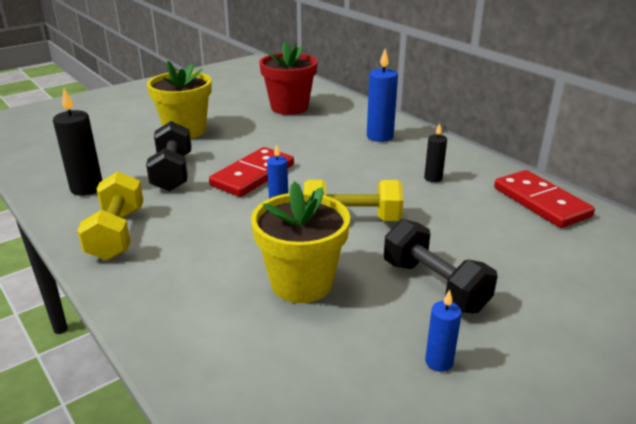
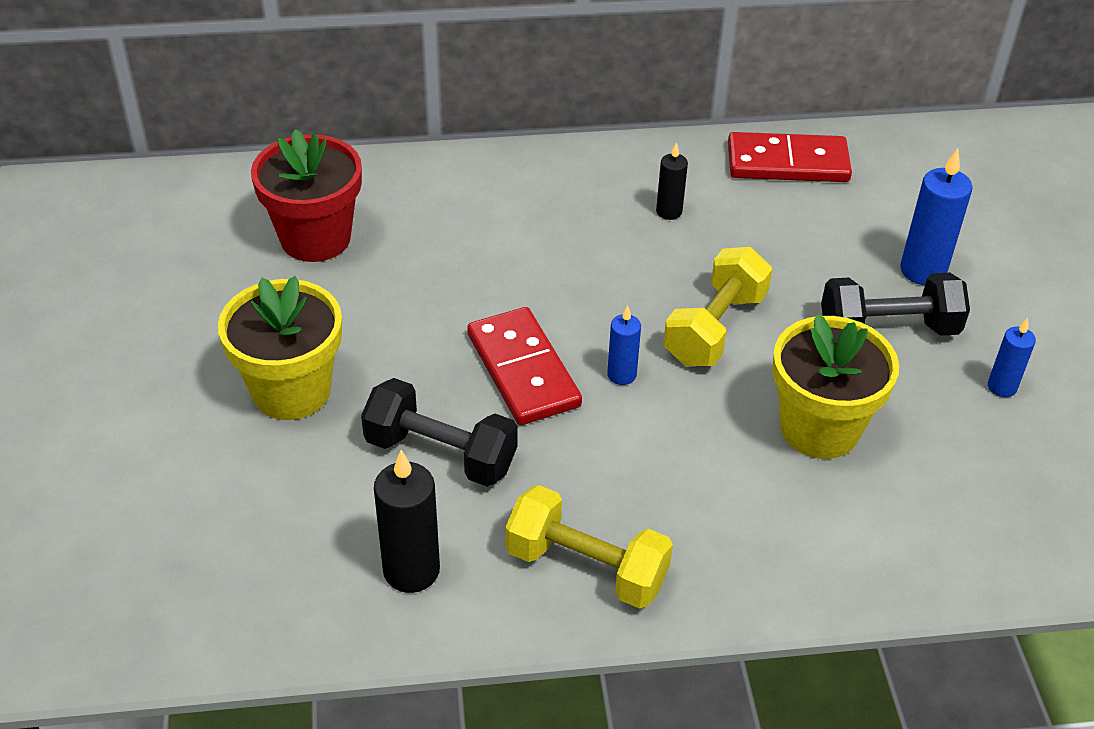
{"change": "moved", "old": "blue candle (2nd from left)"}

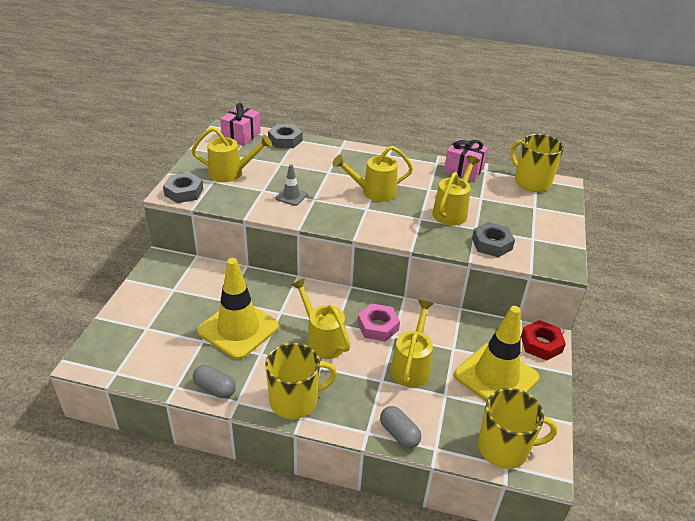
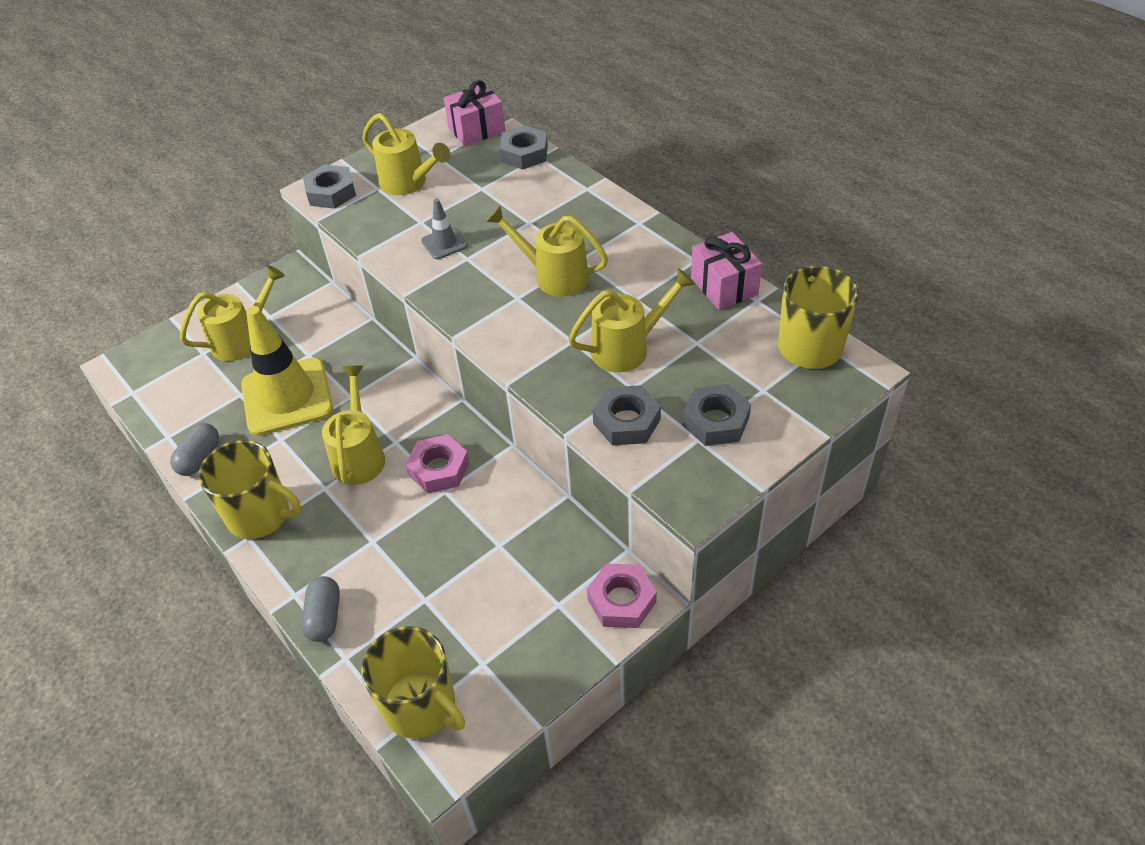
{"change": "turned", "old": "ash-grey pill shape (1st from left)", "degrees": 45}
{"change": "moved", "old": "golden watering can (4th from left in the first image)", "new": "golden watering can (1st from left)"}
{"change": "removed", "old": "golden safety cone (2nd from left)"}
{"change": "recoloured", "old": "crimson hex nut", "new": "rosy hex nut (2nd from left)"}
{"change": "added", "new": "ash-grey hex nut (4th from left)"}

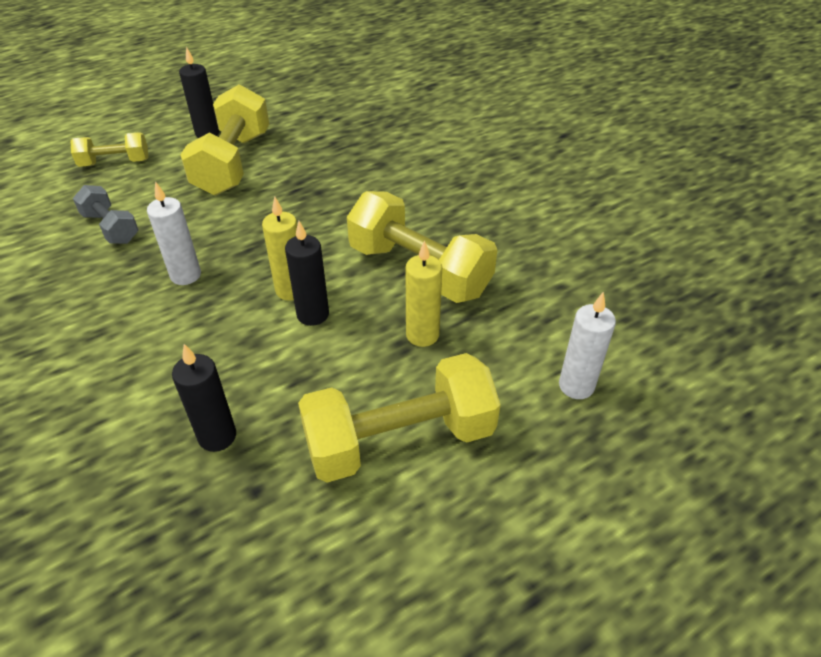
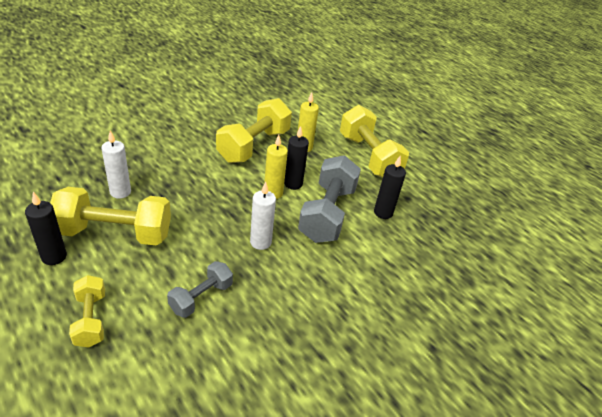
{"change": "moved", "old": "white candle (2nd from left in the first image)", "new": "white candle (1st from left)"}
{"change": "added", "new": "ash-grey hand weight (2nd from left)"}

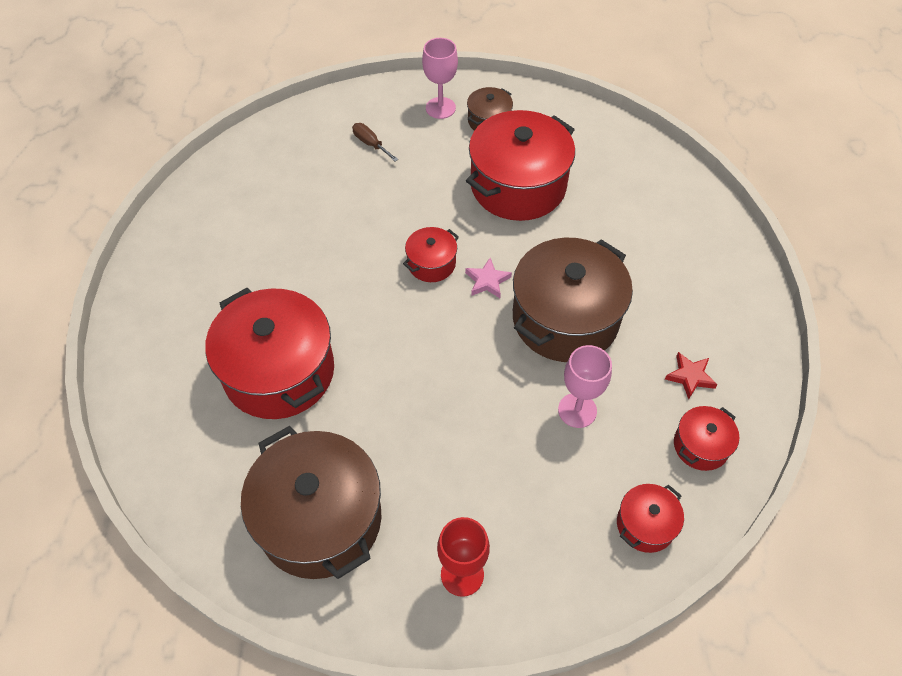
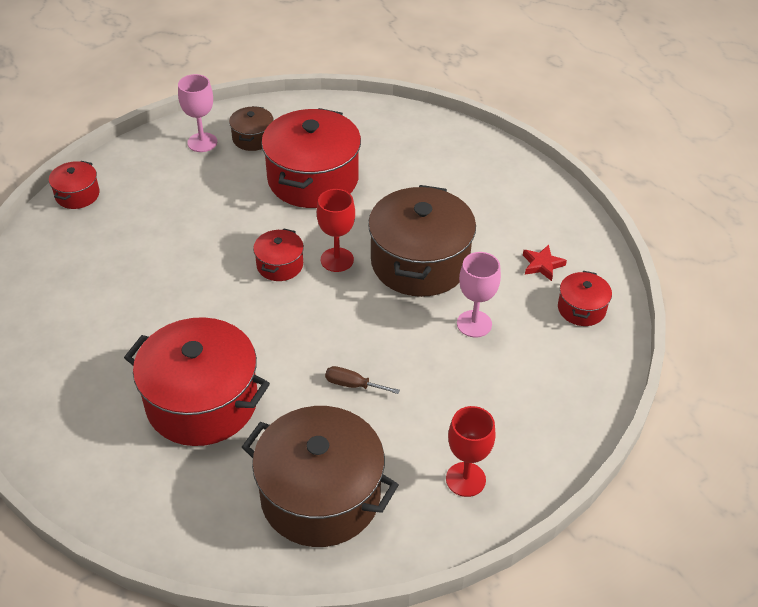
{"change": "moved", "old": "brown flat screwdriver"}
{"change": "replaced", "old": "rosy star shape", "new": "crimson chalice (1st from left)"}
{"change": "moved", "old": "crimson cooking pot (4th from left in the first image)", "new": "crimson cooking pot (1st from left)"}

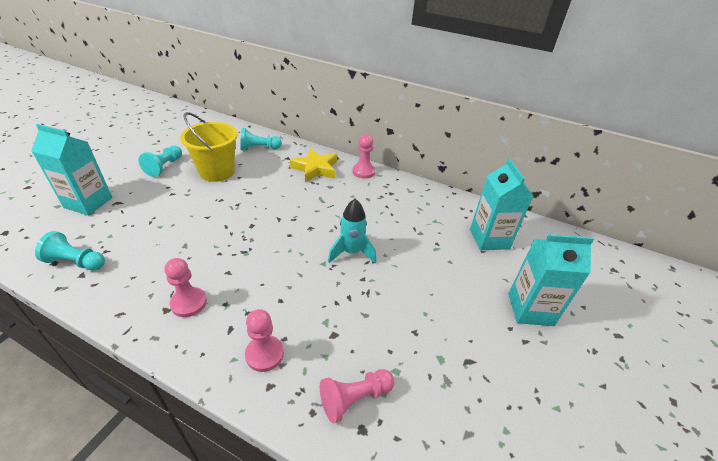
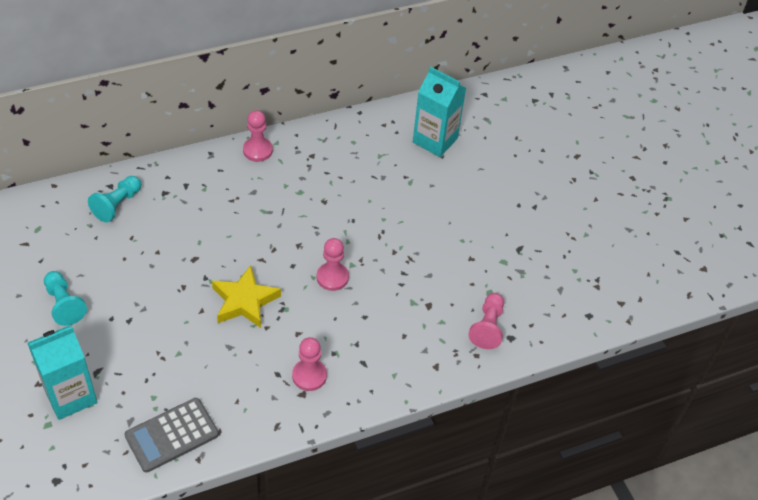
{"change": "replaced", "old": "teal game pawn (1st from left)", "new": "ash-grey adding machine"}
{"change": "removed", "old": "golden bucket"}
{"change": "moved", "old": "rosy game pawn (2nd from left in the first image)", "new": "rosy game pawn (3rd from left)"}
{"change": "moved", "old": "golden star shape"}
{"change": "removed", "old": "teal toy rocket"}
{"change": "removed", "old": "teal milk carton (3rd from left)"}

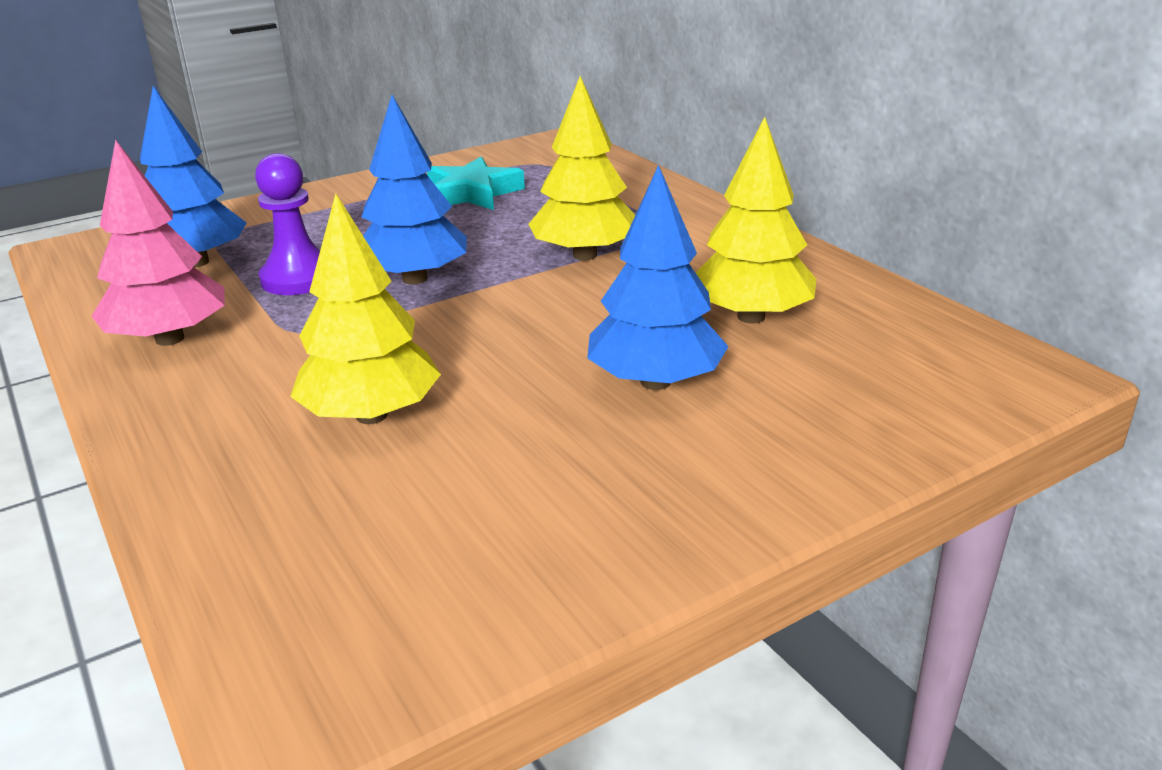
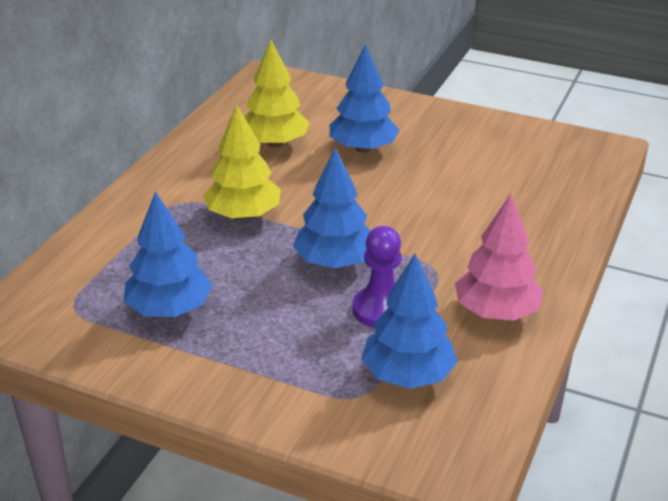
{"change": "removed", "old": "golden fir tree (1st from left)"}
{"change": "replaced", "old": "teal star shape", "new": "blue fir tree (1st from left)"}

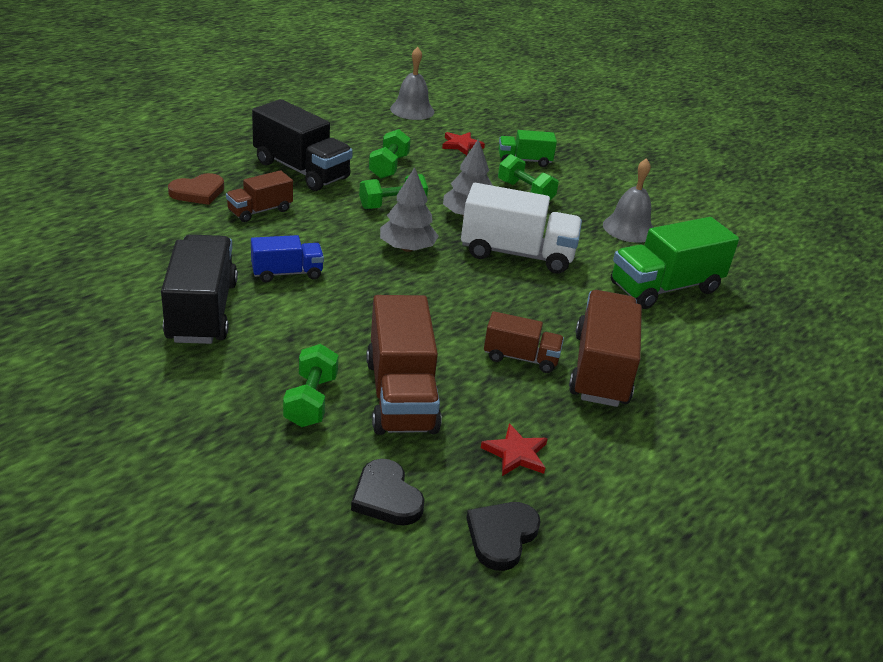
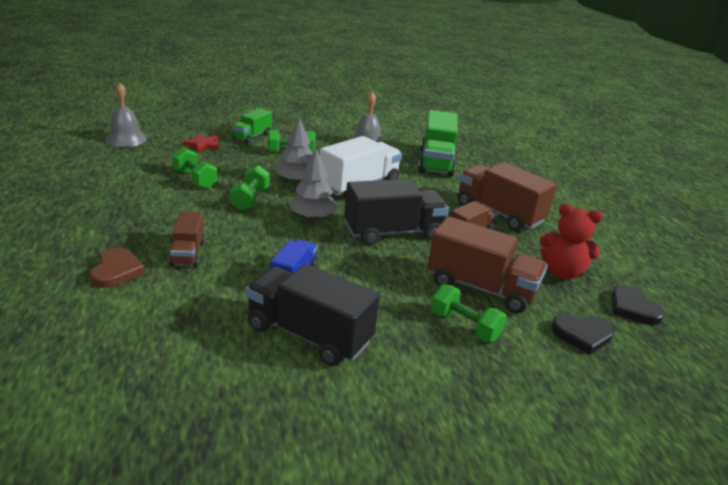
{"change": "moved", "old": "black truck (2nd from left)"}
{"change": "replaced", "old": "crimson star shape (2nd from left)", "new": "crimson teddy"}

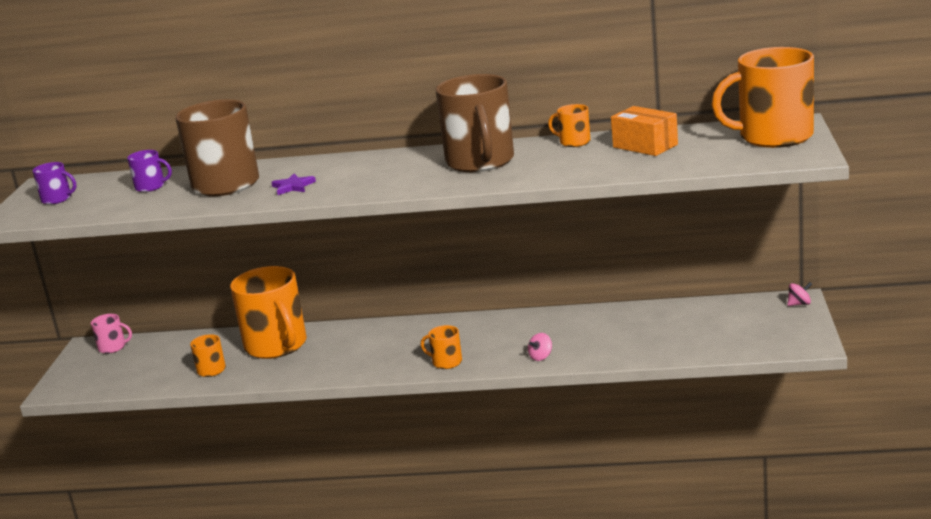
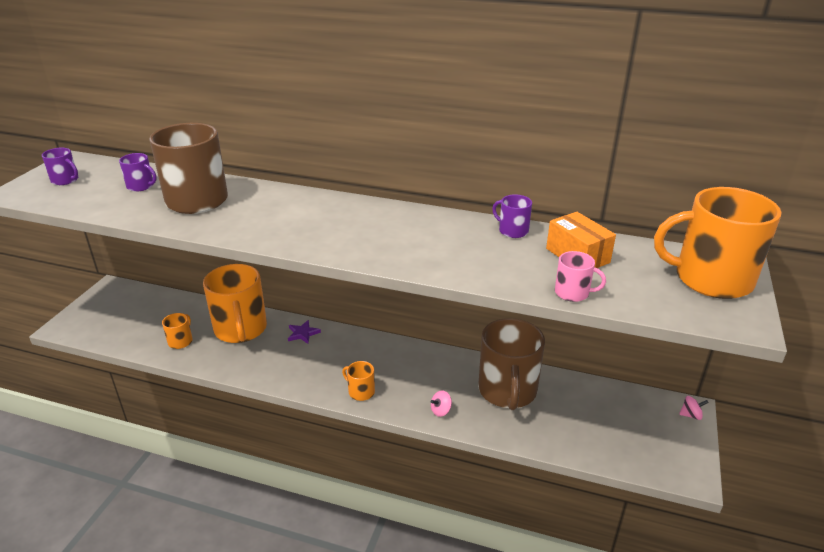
{"change": "moved", "old": "rosy tea mug"}
{"change": "moved", "old": "violet star shape"}
{"change": "moved", "old": "brown tea mug (2nd from left)"}
{"change": "recoloured", "old": "orange tea mug (4th from left)", "new": "violet tea mug (3rd from left)"}

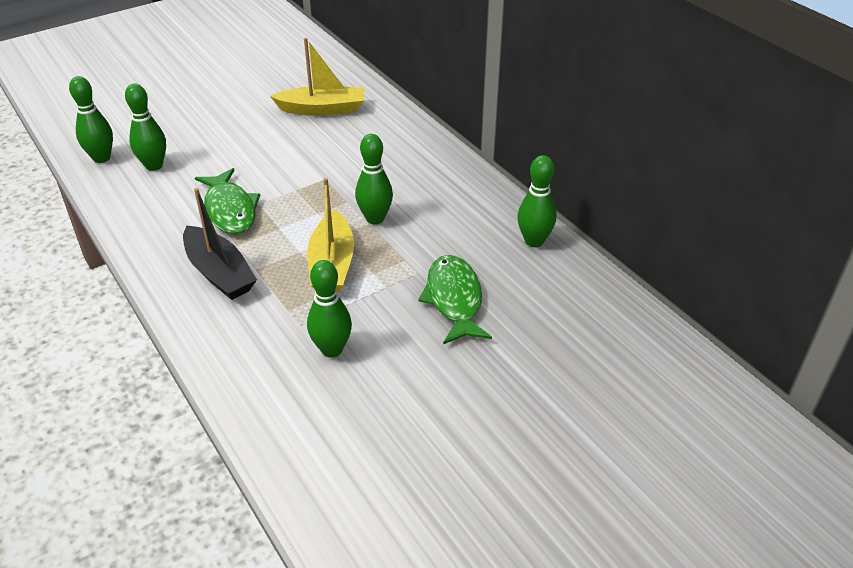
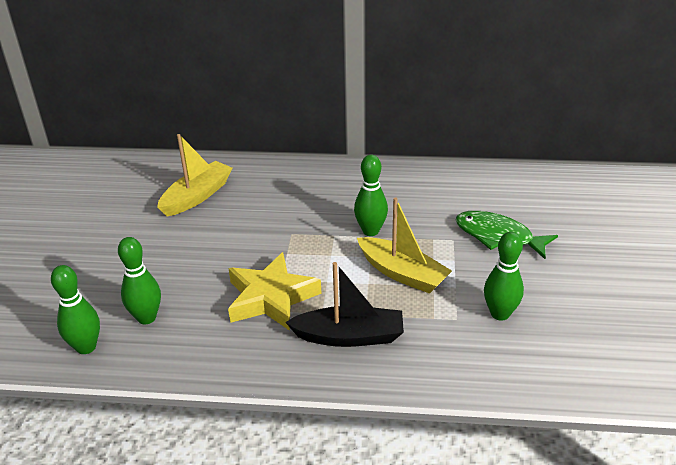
{"change": "replaced", "old": "green fish figure (1st from left)", "new": "golden star shape"}
{"change": "removed", "old": "green skittle (5th from left)"}

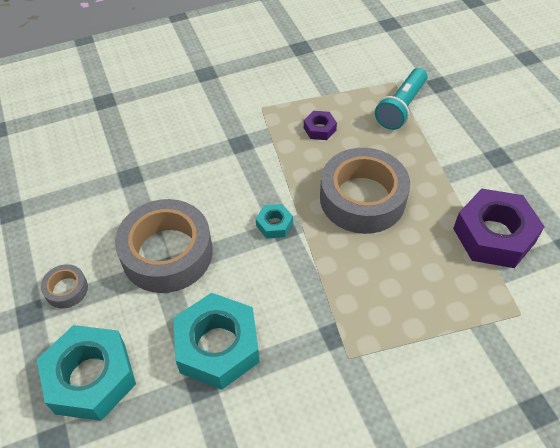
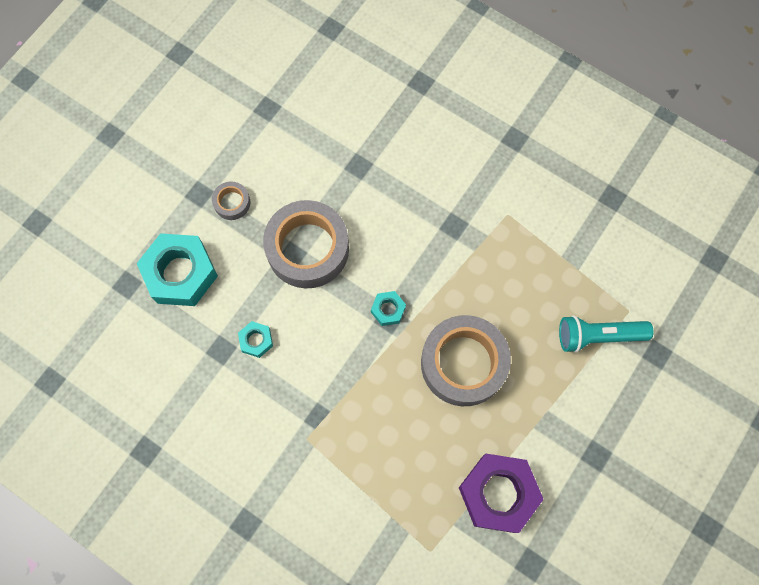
{"change": "resized", "old": "teal hex nut (2nd from left)", "factor": 0.46}
{"change": "removed", "old": "violet hex nut (1st from left)"}

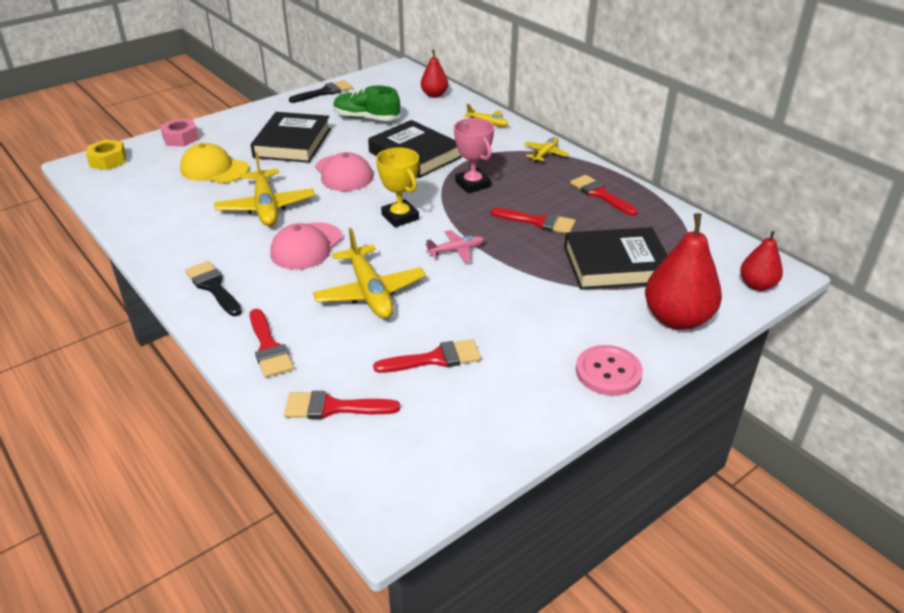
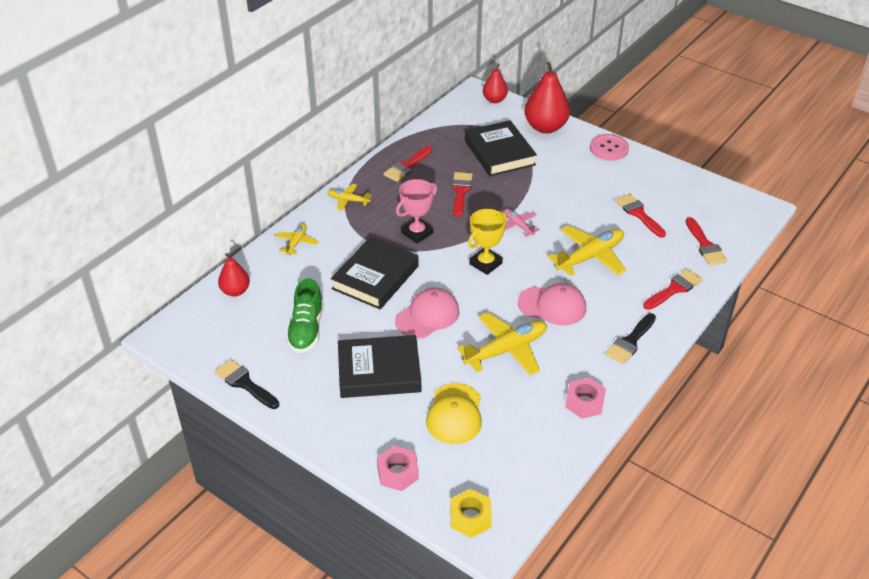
{"change": "added", "new": "rosy hex nut (2nd from left)"}

